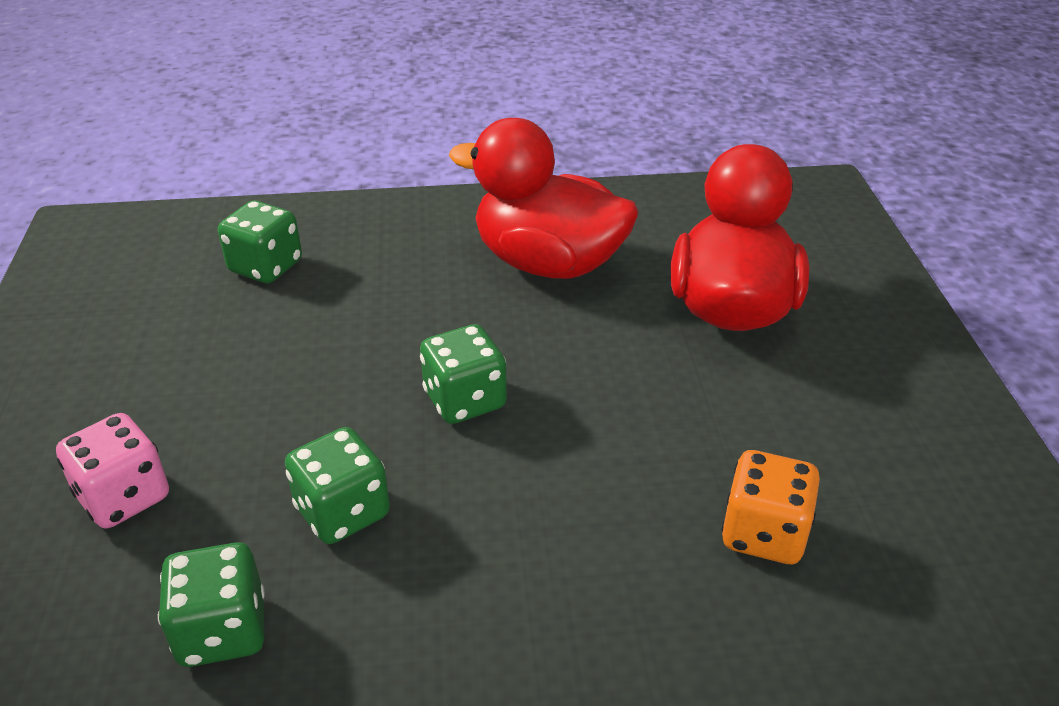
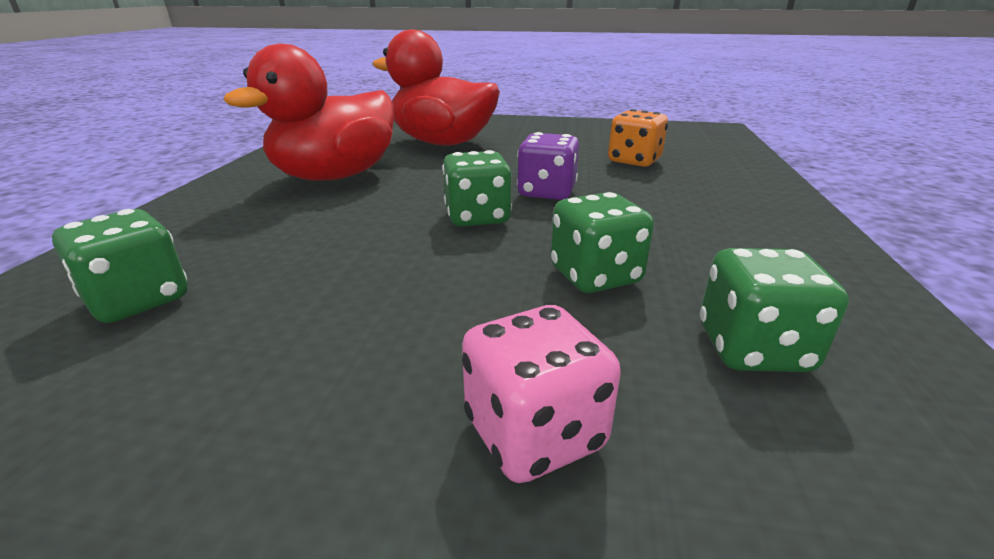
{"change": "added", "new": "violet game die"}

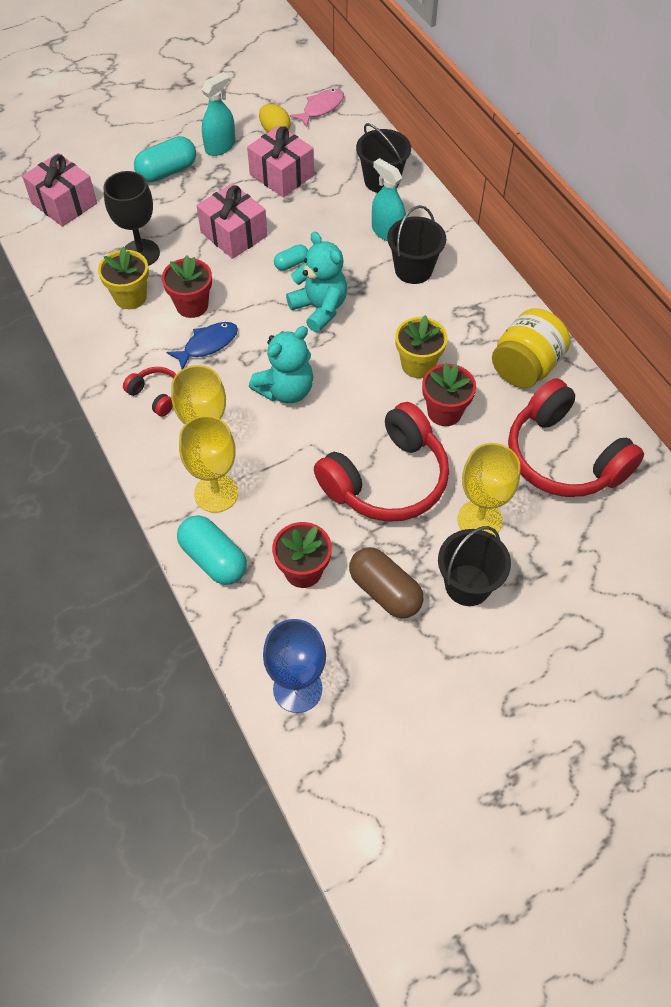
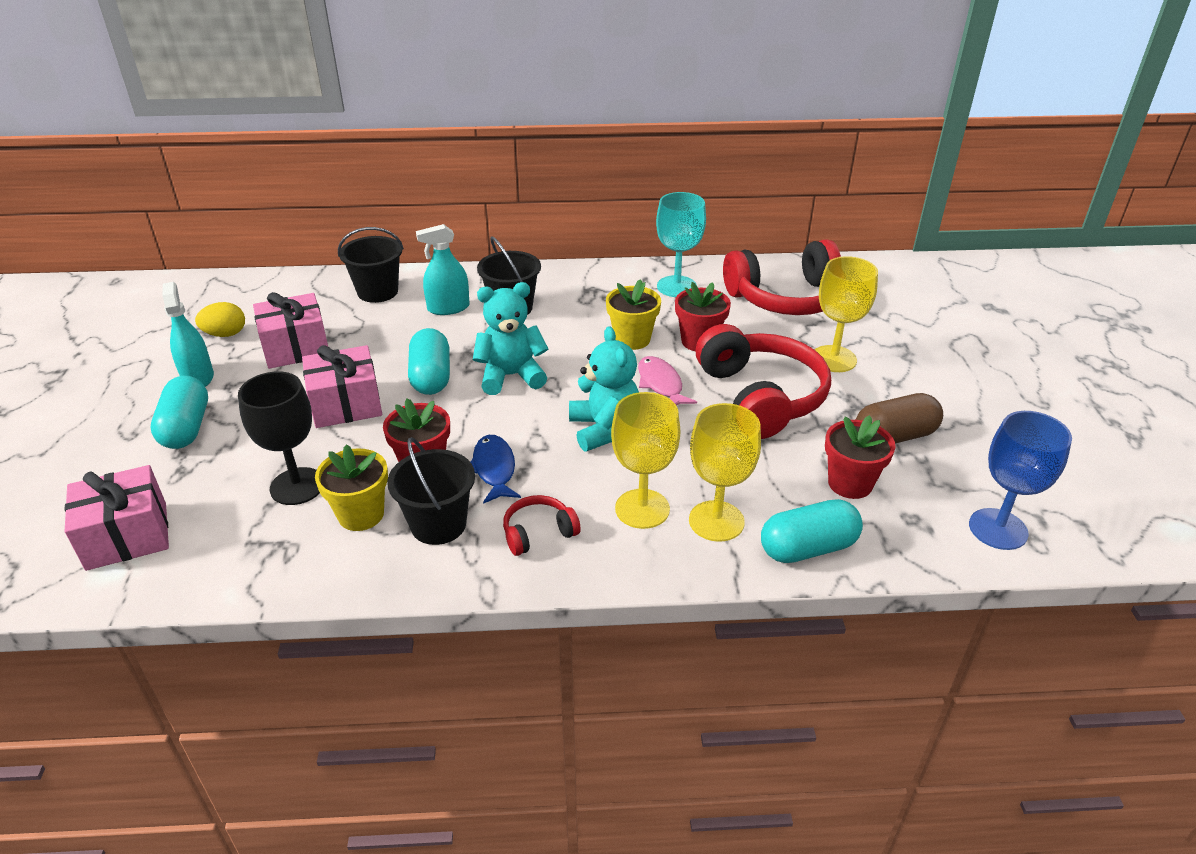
{"change": "resized", "old": "teal pill shape (3rd from left in the first image)", "factor": 1.86}
{"change": "moved", "old": "rosy fish figure"}
{"change": "moved", "old": "black bucket (3rd from left in the first image)", "new": "black bucket (2nd from left)"}
{"change": "replaced", "old": "golden jar", "new": "teal chalice"}

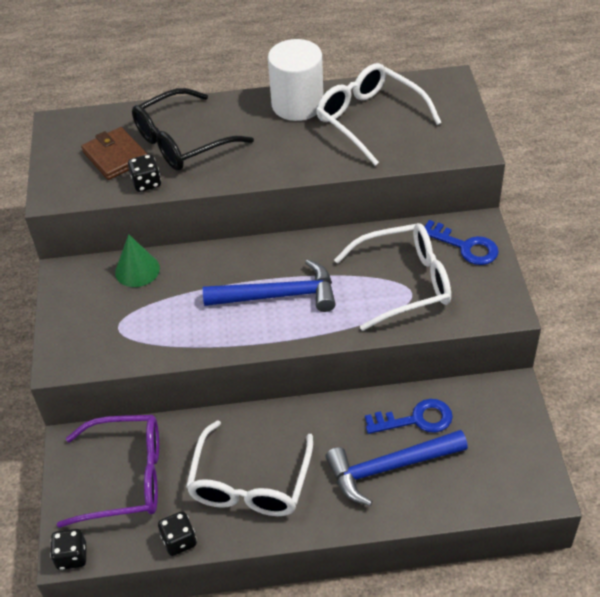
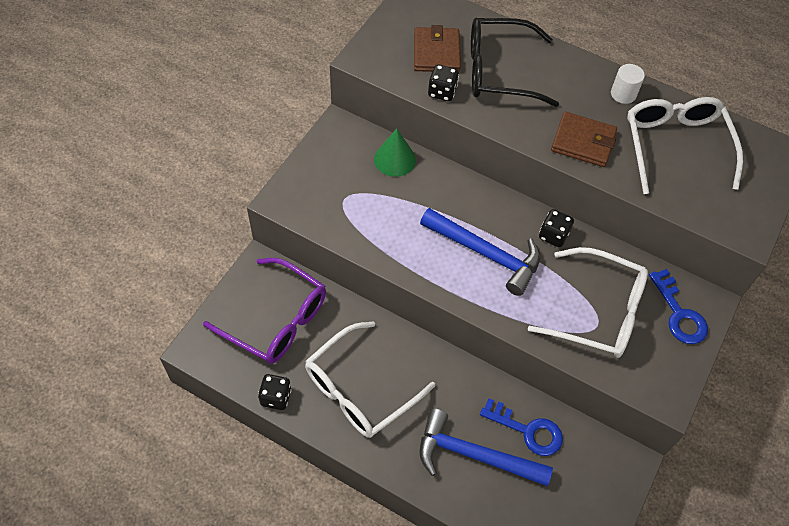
{"change": "moved", "old": "black game die (1st from left in the first image)", "new": "black game die (3rd from left)"}
{"change": "resized", "old": "white solid cylinder", "factor": 0.49}
{"change": "added", "new": "brown billfold (2nd from left)"}

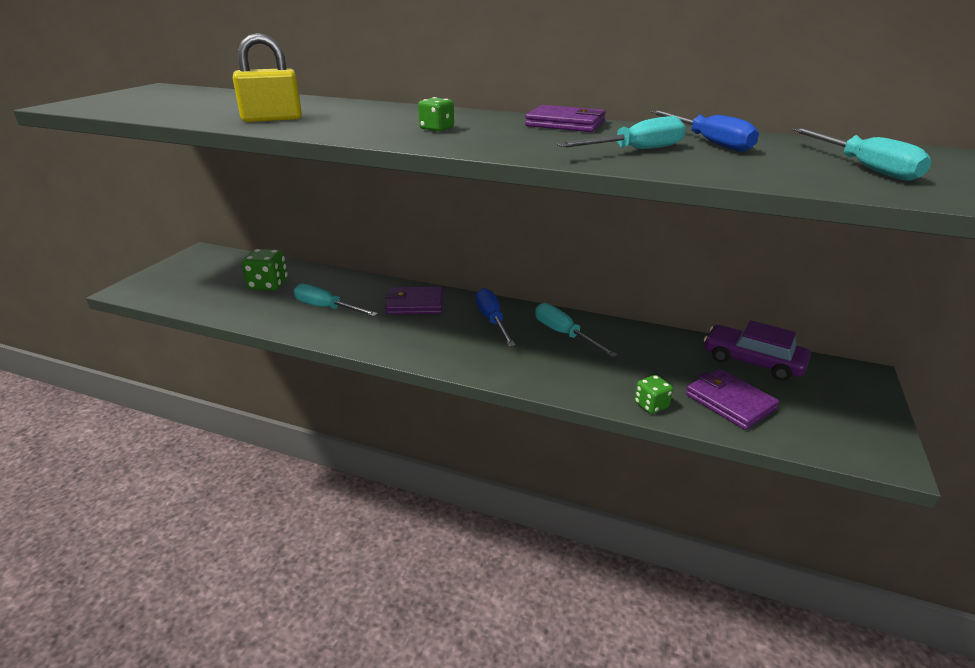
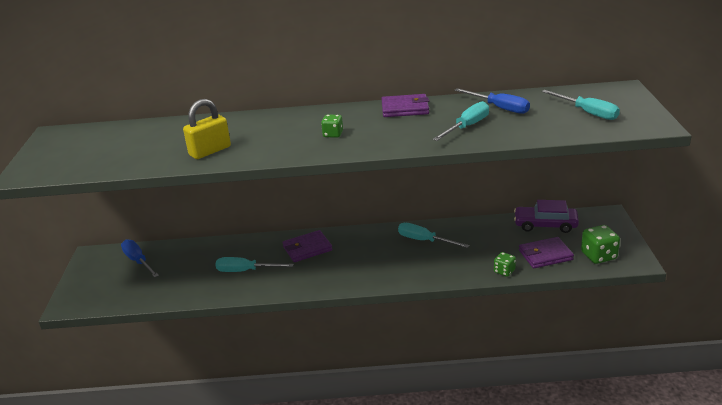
{"change": "moved", "old": "green game die (1st from left in the first image)", "new": "green game die (3rd from left)"}
{"change": "moved", "old": "blue flat screwdriver (1st from left)"}
{"change": "turned", "old": "violet billfold (3rd from left)", "degrees": -45}

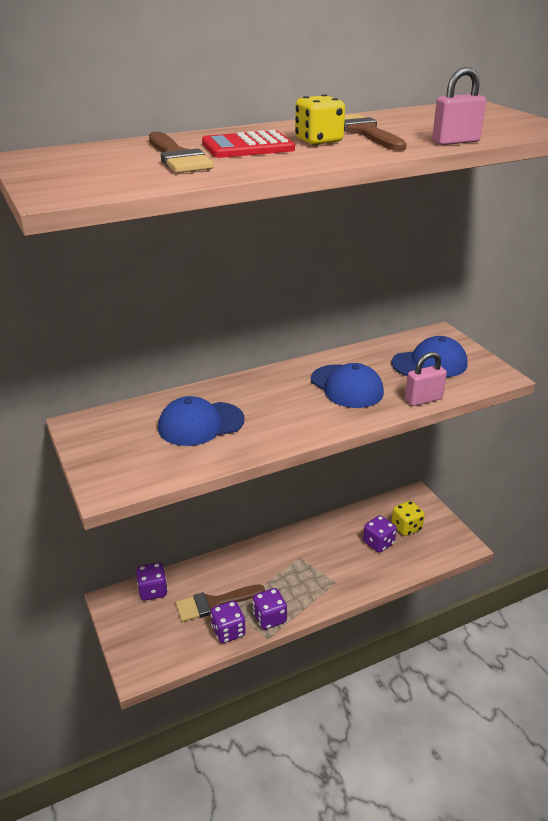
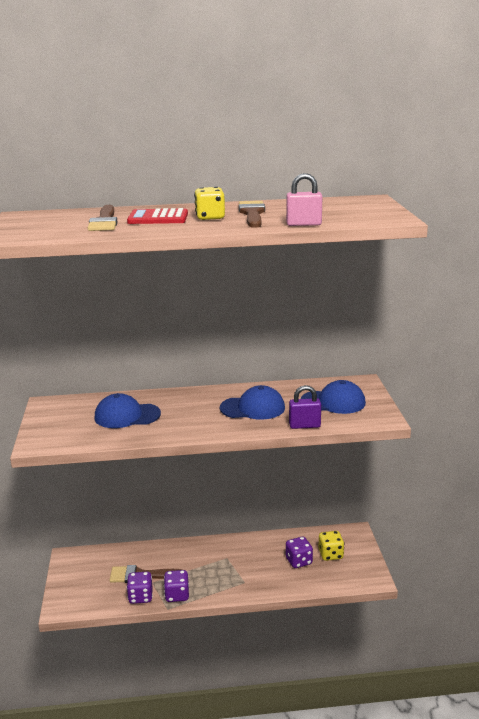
{"change": "removed", "old": "violet game die (1st from left)"}
{"change": "turned", "old": "blue cap (2nd from left)", "degrees": -75}
{"change": "recoloured", "old": "rosy small lock (1st from left)", "new": "violet small lock"}

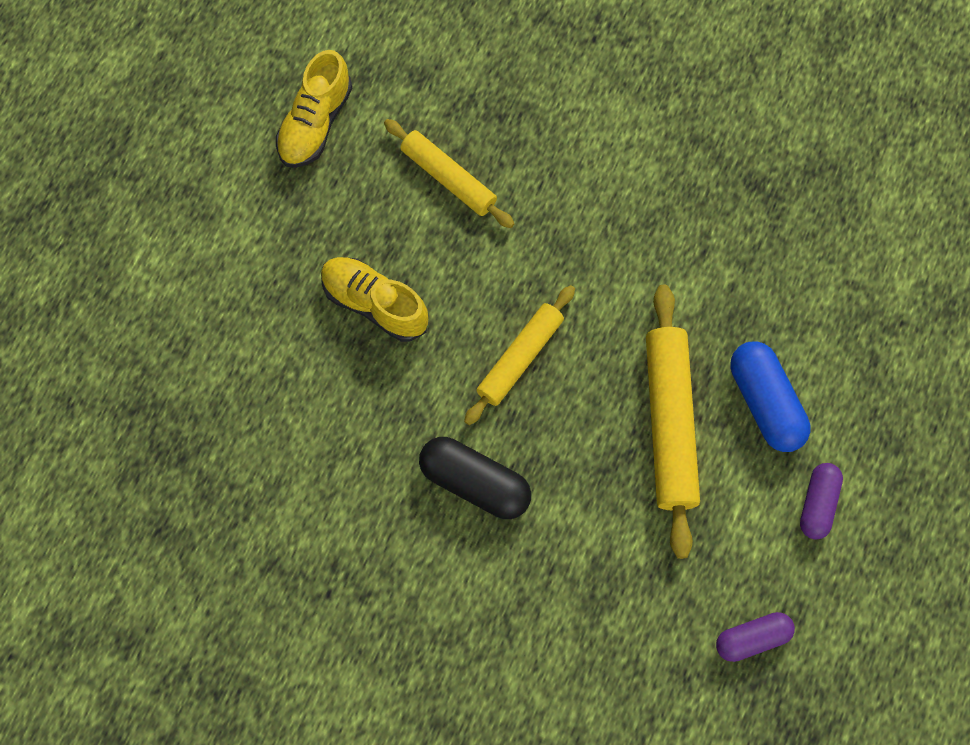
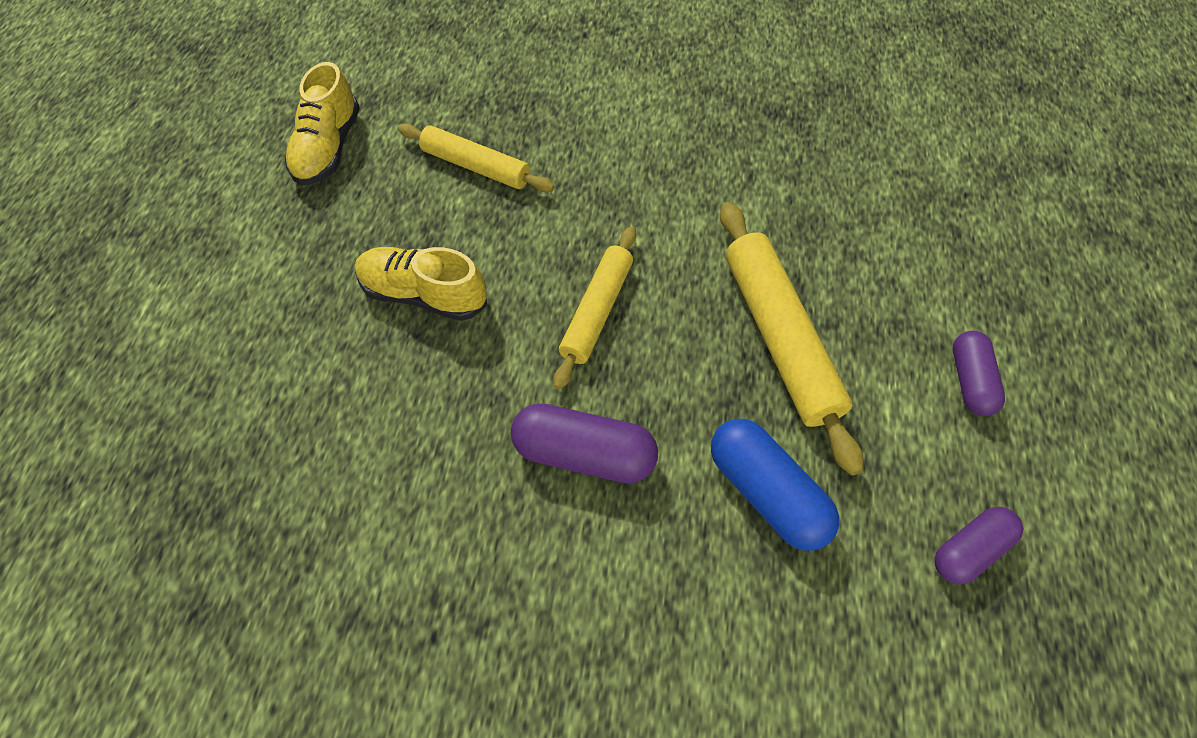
{"change": "recoloured", "old": "black pill shape", "new": "violet pill shape (1st from left)"}
{"change": "moved", "old": "blue pill shape"}

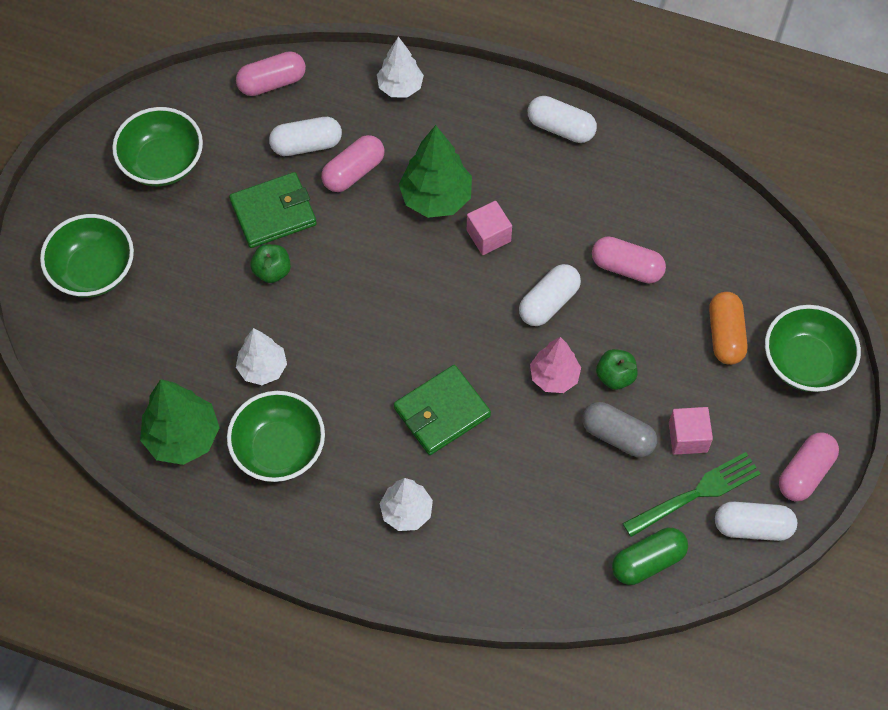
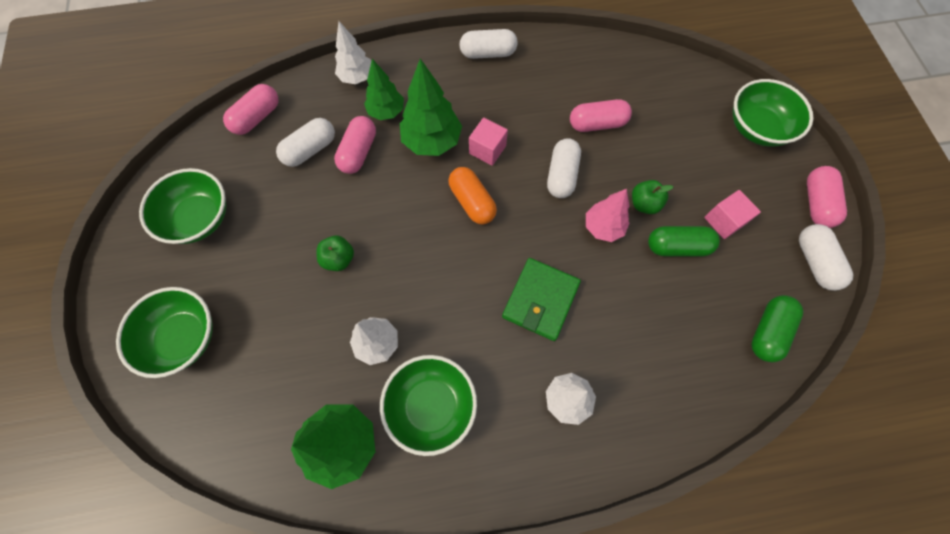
{"change": "removed", "old": "green billfold (1st from left)"}
{"change": "recoloured", "old": "ash-grey pill shape", "new": "green pill shape (1st from left)"}
{"change": "removed", "old": "green table fork"}
{"change": "moved", "old": "orange pill shape"}
{"change": "turned", "old": "white pill shape (4th from left)", "degrees": -75}
{"change": "added", "new": "green fir tree (2nd from left)"}

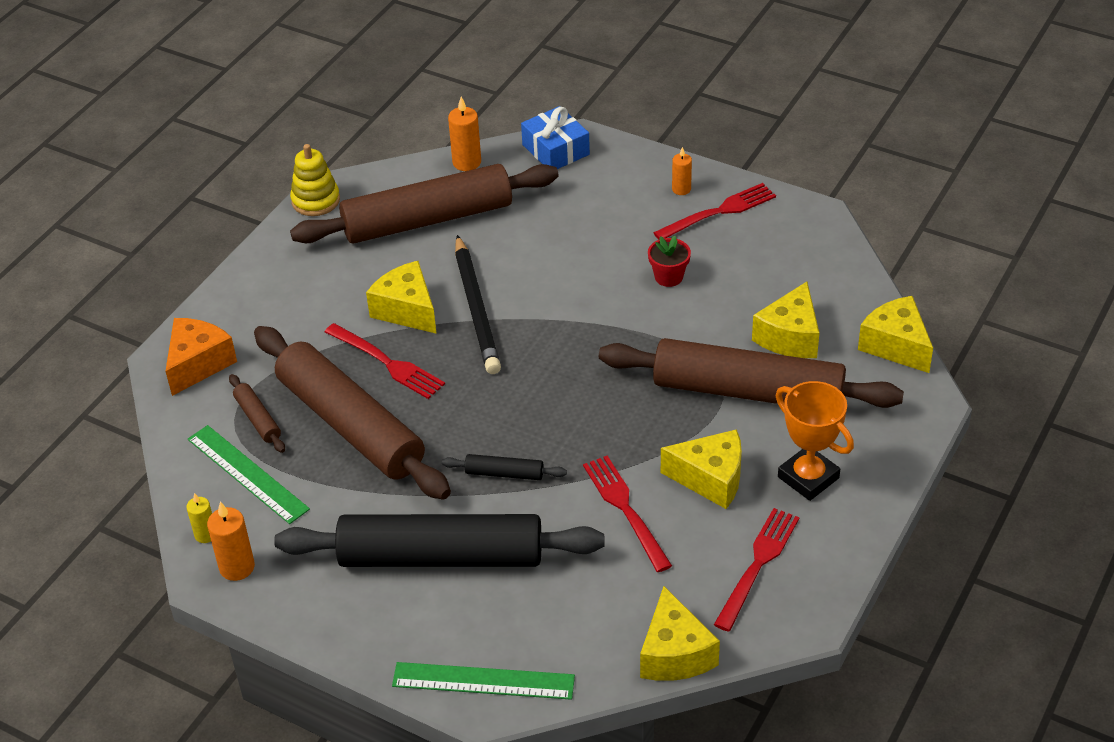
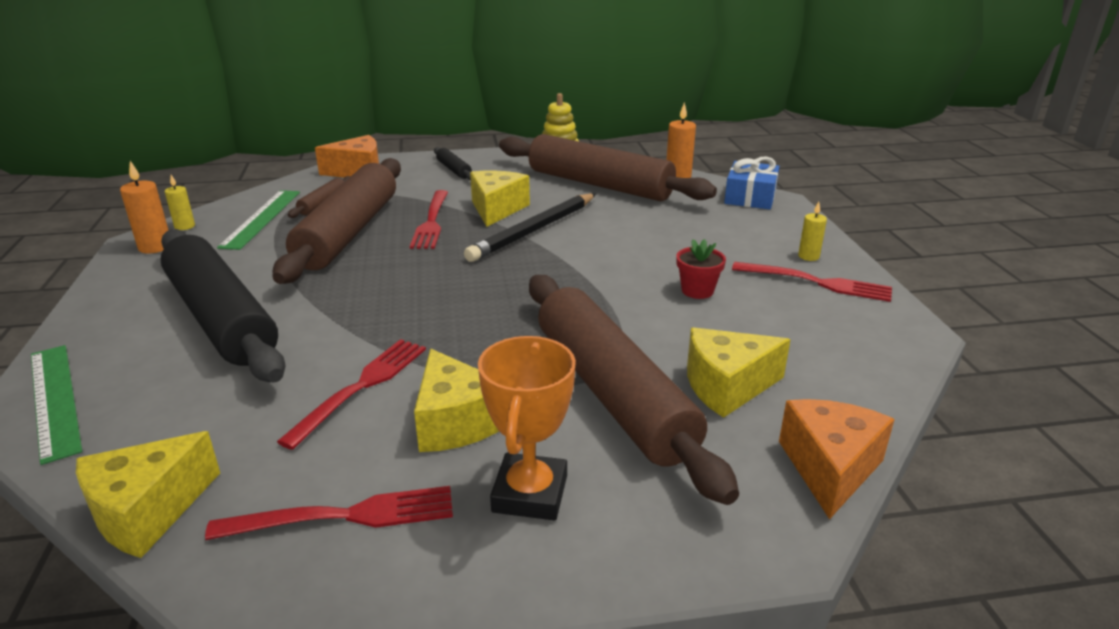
{"change": "moved", "old": "black dough roller (2nd from left)"}
{"change": "recoloured", "old": "orange candle (3rd from left)", "new": "golden candle (2nd from left)"}
{"change": "recoloured", "old": "golden cheese (5th from left)", "new": "orange cheese (2nd from left)"}

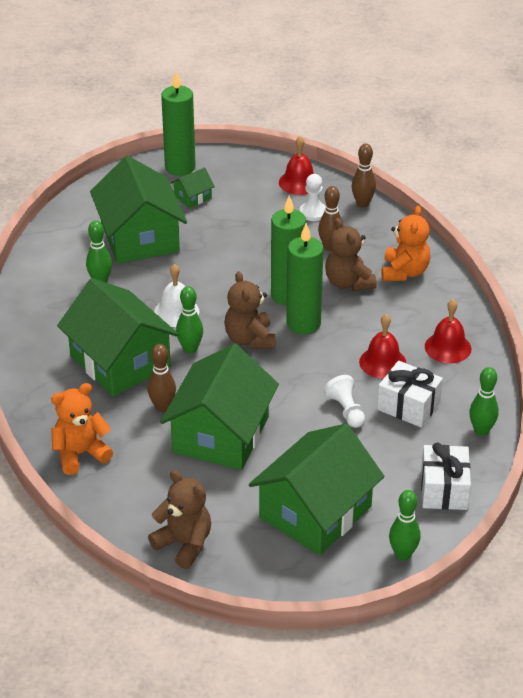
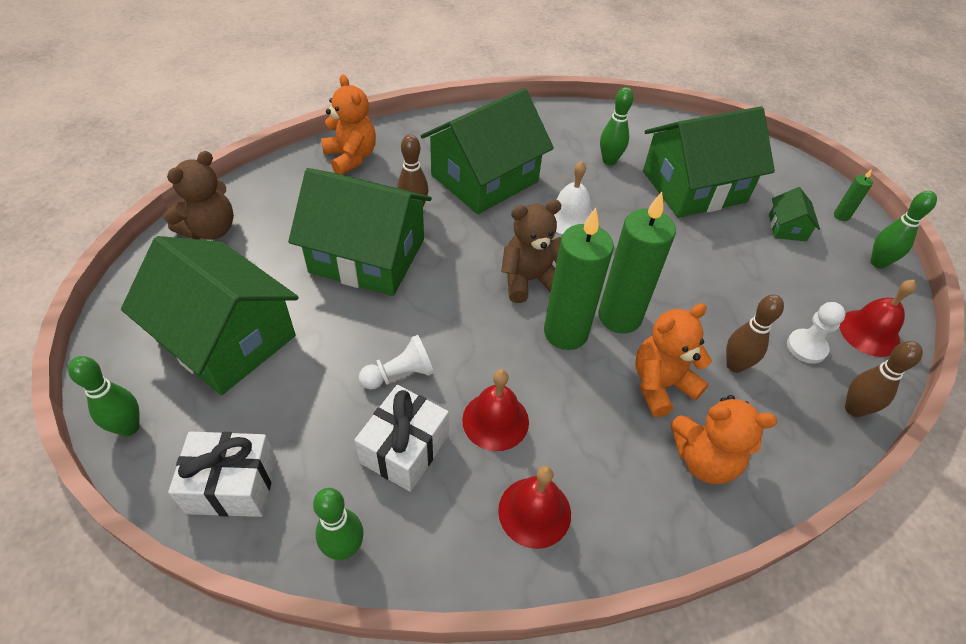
{"change": "resized", "old": "green candle (1st from left in the first image)", "factor": 0.42}
{"change": "turned", "old": "green toy house (3rd from left in the first image)", "degrees": 45}
{"change": "moved", "old": "green skittle (2nd from left in the first image)", "new": "green skittle (4th from left)"}
{"change": "recoloured", "old": "brown teddy (3rd from left)", "new": "orange teddy (2nd from left)"}

